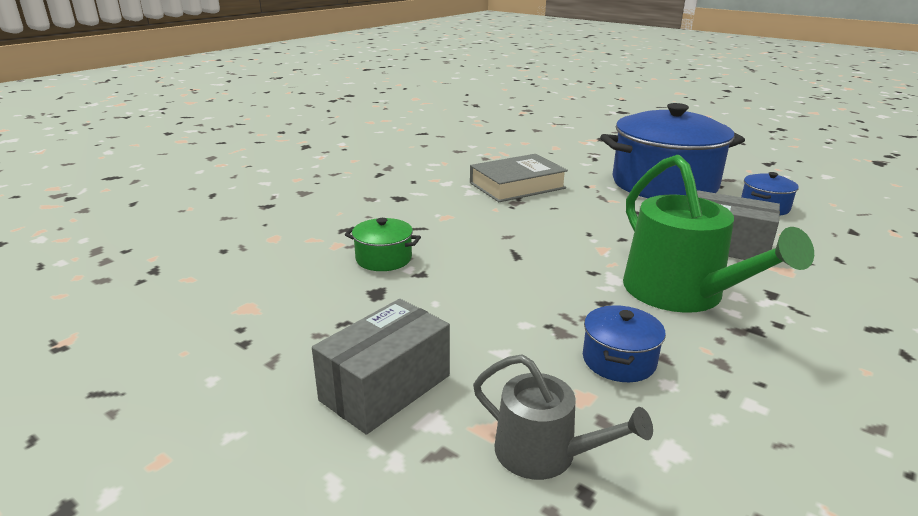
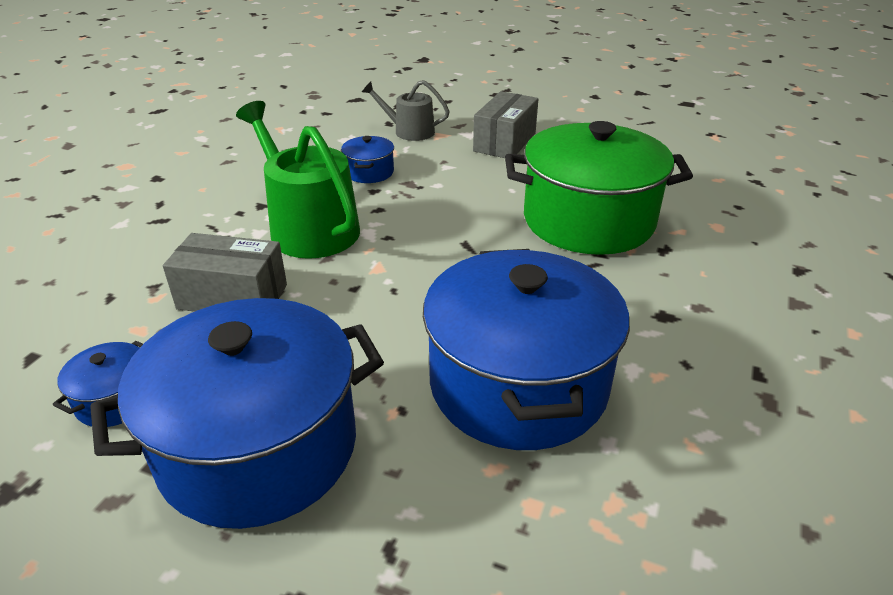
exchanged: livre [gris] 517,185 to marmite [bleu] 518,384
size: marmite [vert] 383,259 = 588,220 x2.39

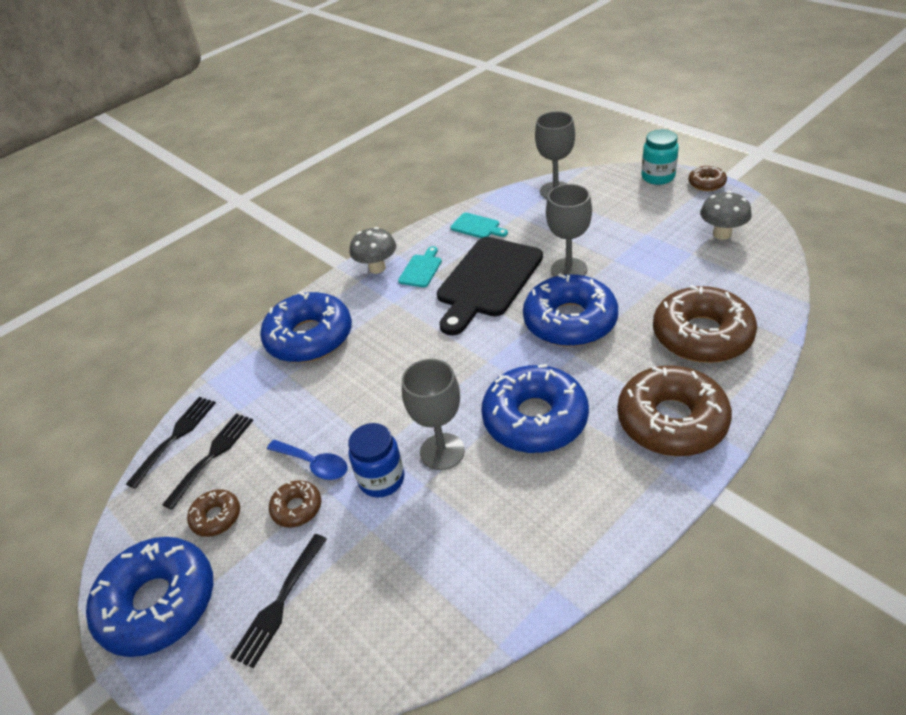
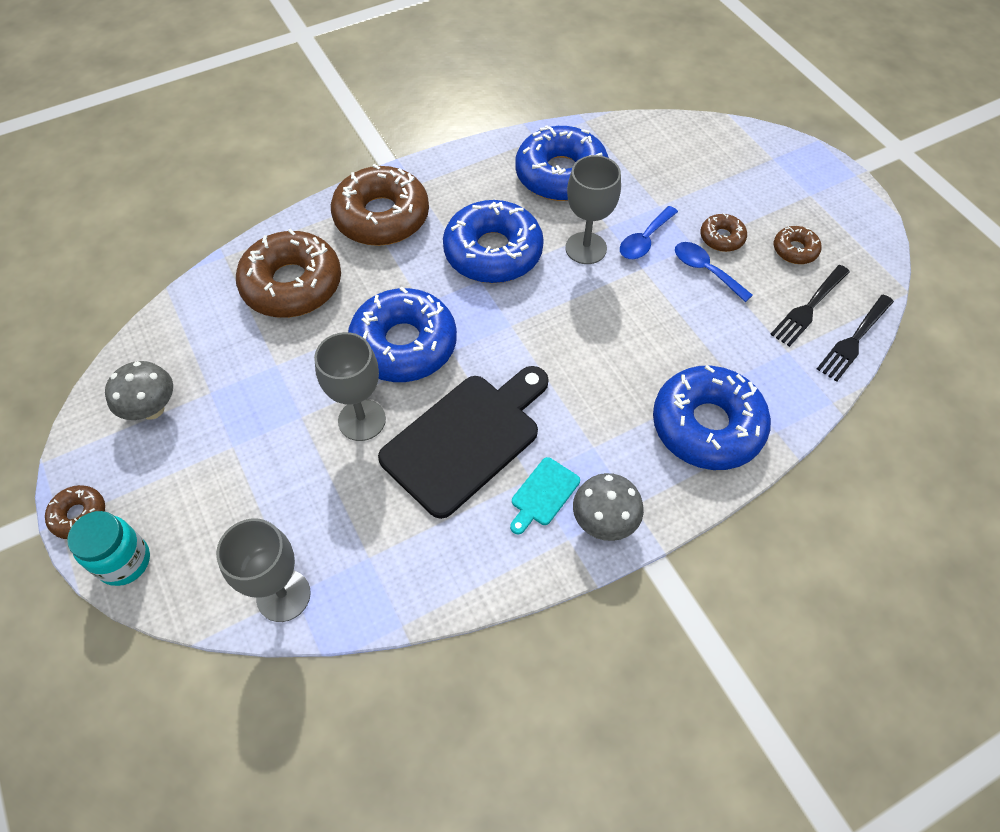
missing: fourchette [noir] 279,603; planche à découper [turquoise] 477,227
relocated: beignet [bleu] 158,603 to 561,175
exchanged: bocal [bleu] 381,479 to cuillère [bleu] 644,240

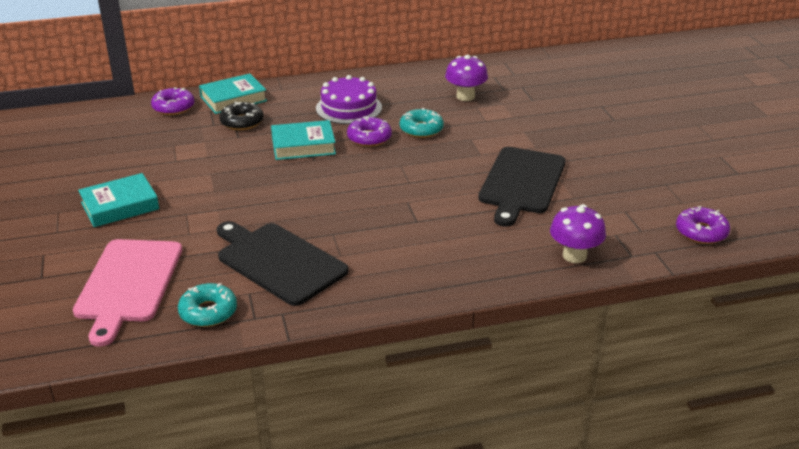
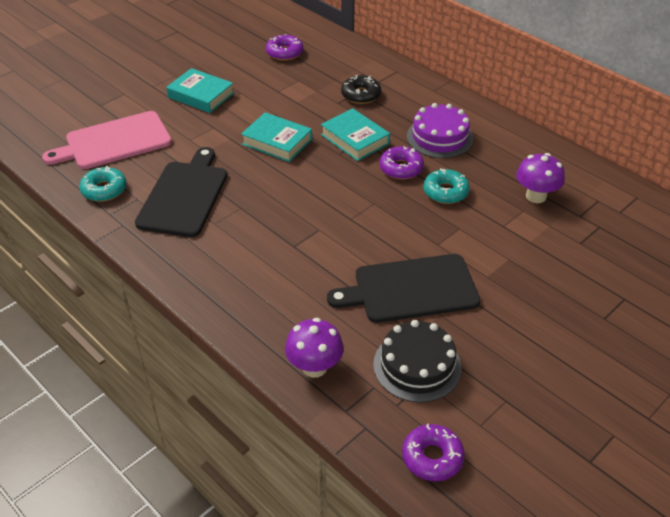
appeared: gâteau [noir] 417,366
relocated: beignet [violet] 173,107 to 284,53; livre [turquoise] 233,99 to 277,142

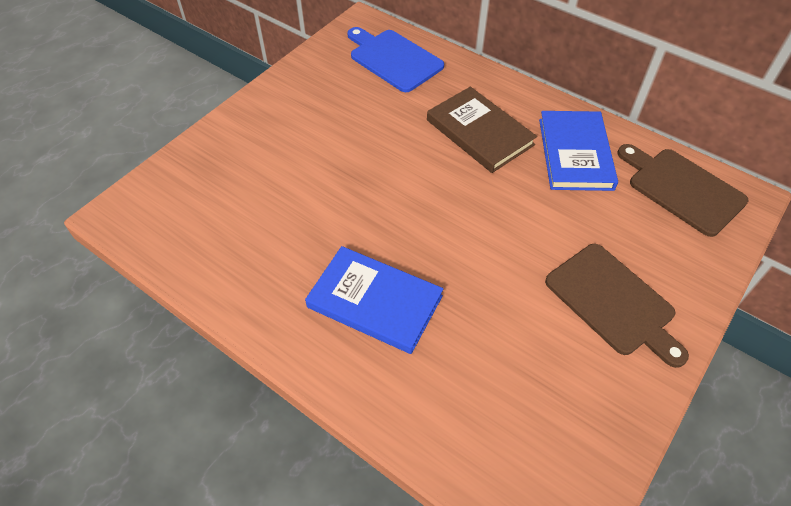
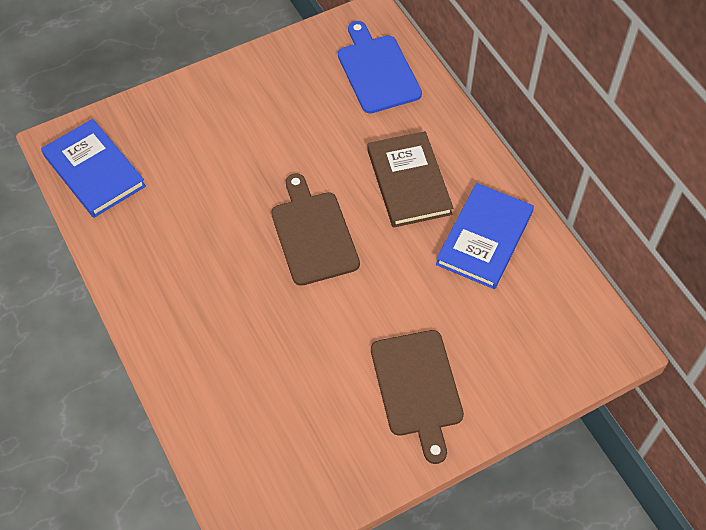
relocated: livre [bleu] 374,302 to 94,171; planche à découper [marron] 682,189 to 313,234

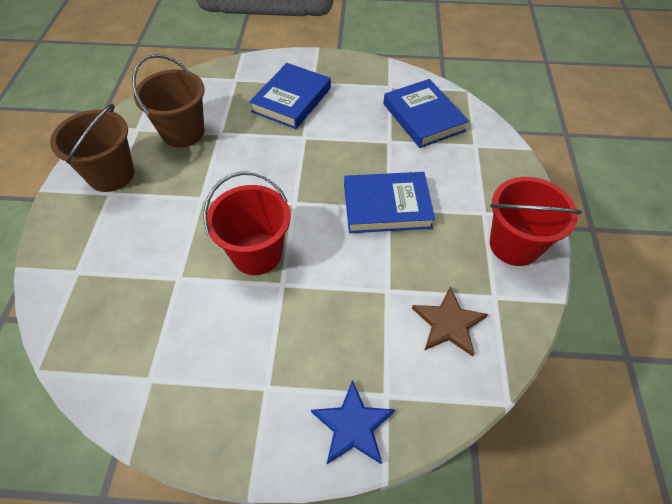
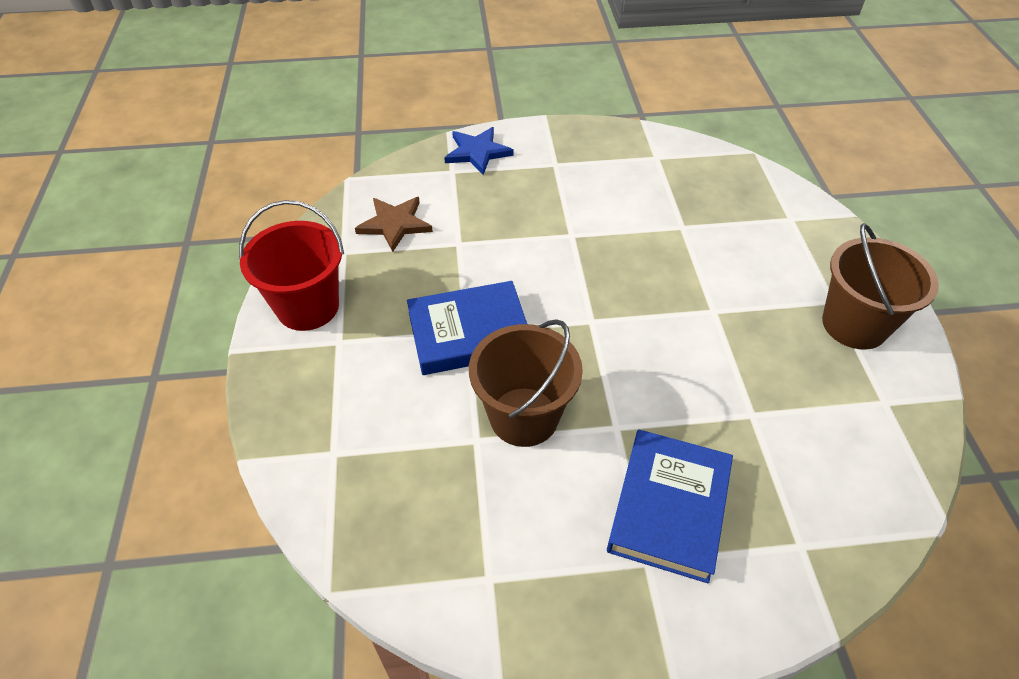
missing: seau [rouge] 257,253; livre [bleu] 423,117
relocated: seau [marron] 183,132 to 524,416

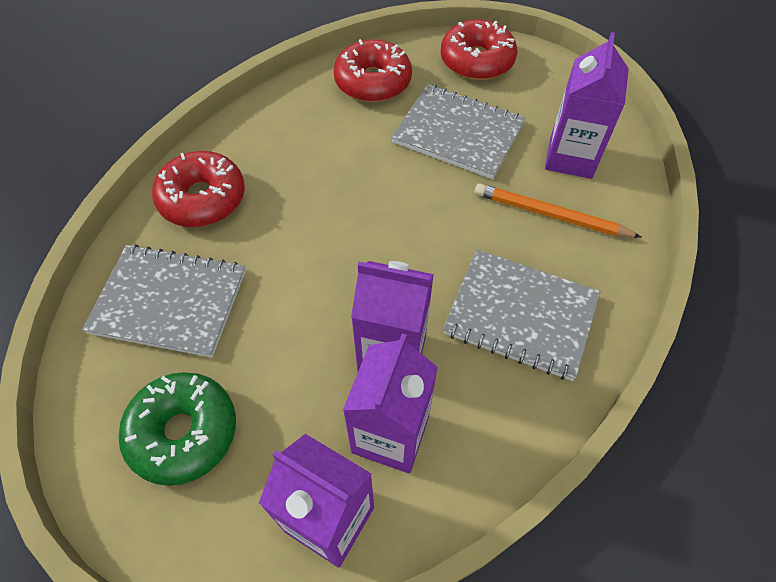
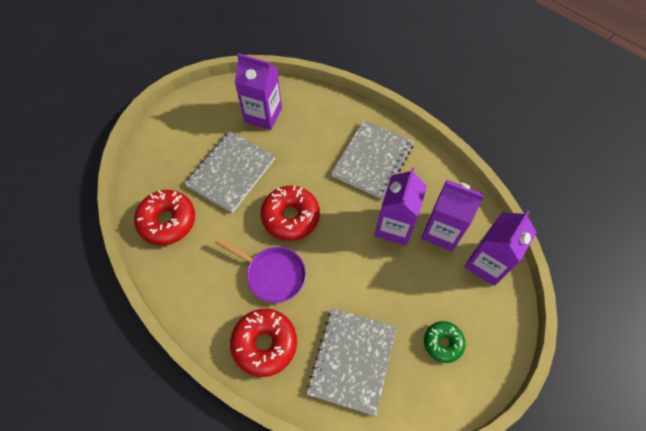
missing: crayon [orange] 550,215
appeared: poêle [violet] 272,274
relocated: beignet [rouge] 477,61 to 290,217
size: beignet [vert] 183,432 = 442,343 x0.62

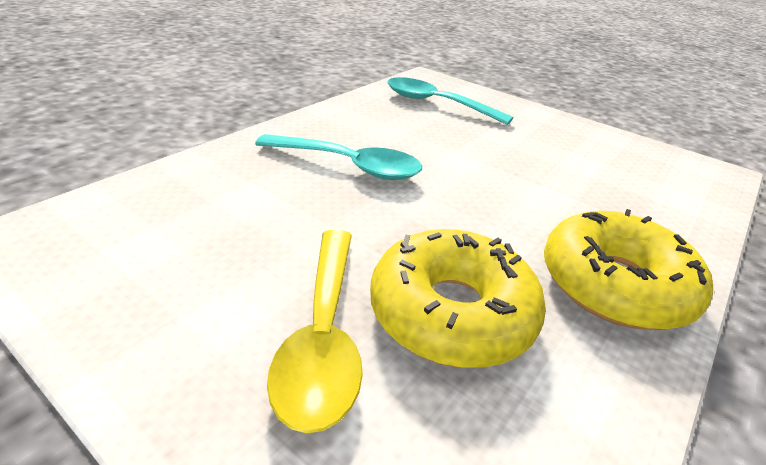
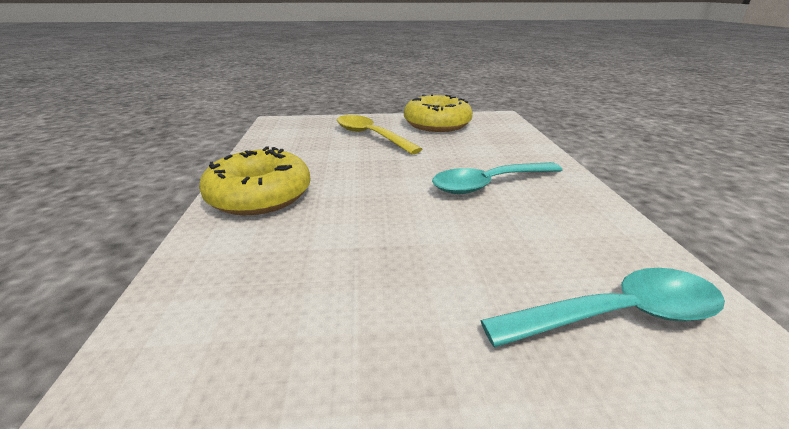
relocated: beignet [jaune] 452,312 to 437,124

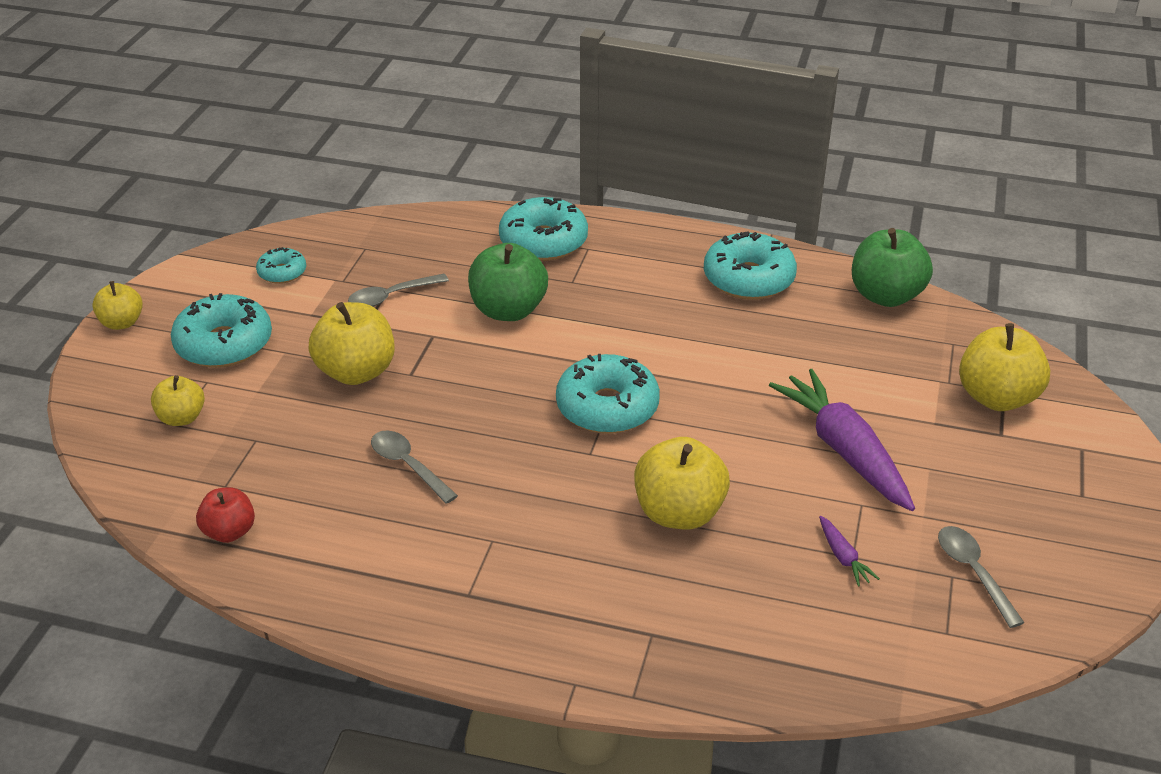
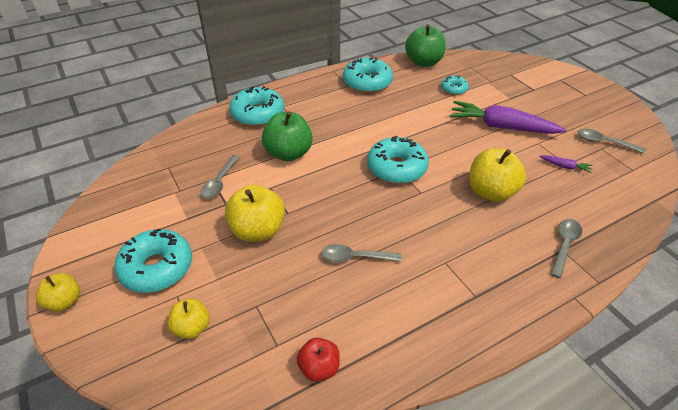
missing: pomme [jaune] 996,397
appeared: cuillère [gris] 564,245
relocated: beignet [turquoise] 282,272 to 454,89

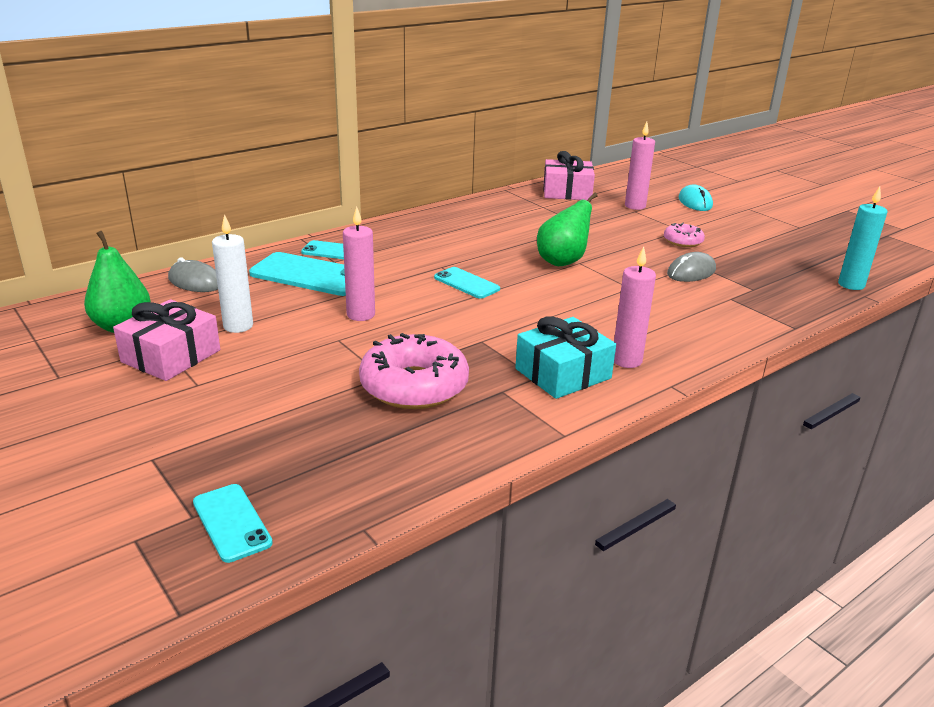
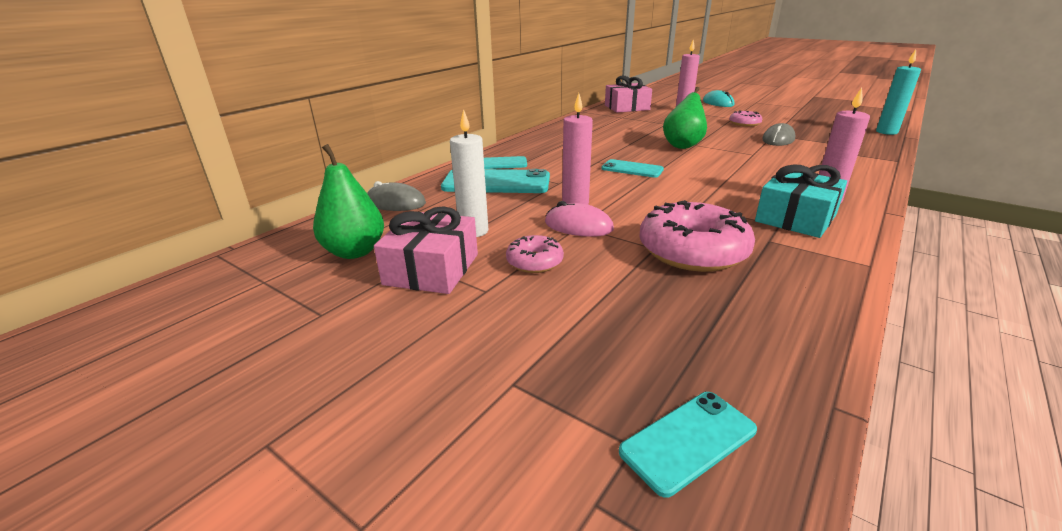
appeared: beignet [rose] 534,262; souris [rose] 578,226
spun: téléphone [turquoise] 232,522 = 688,440 75 degrees counterclockwise

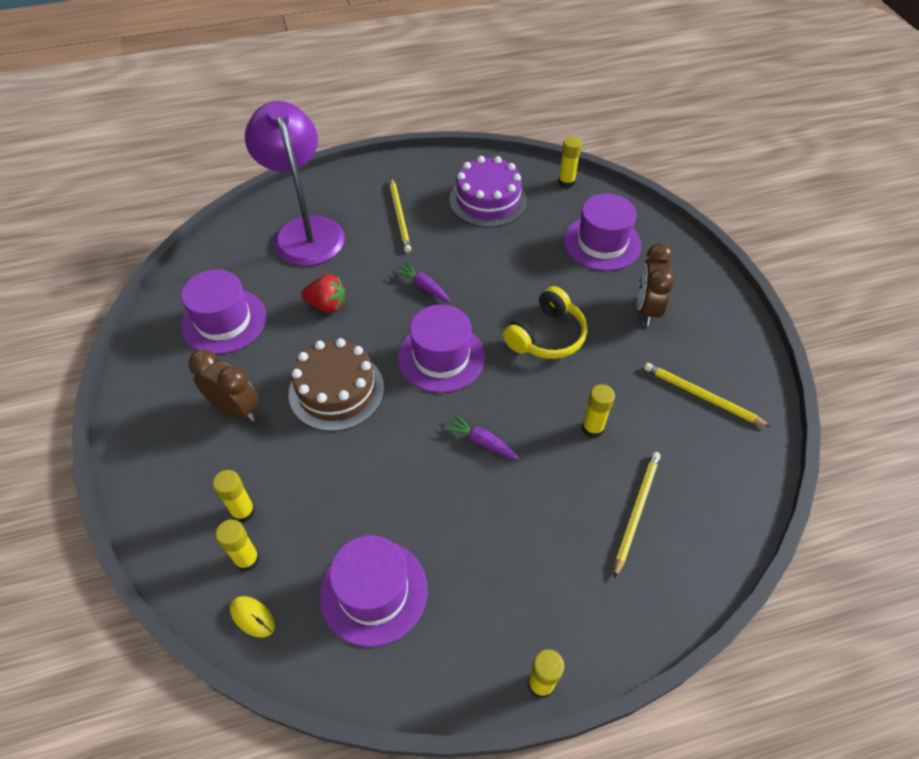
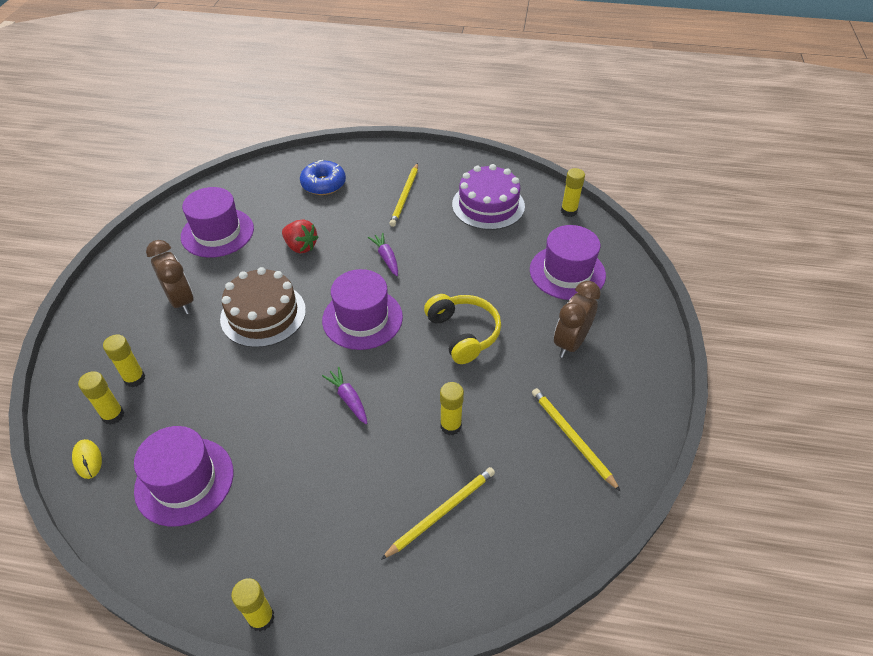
exchanged: lampe [violet] 305,230 to beignet [bleu] 323,184
spun: casque audio [jaune] 546,336 = 463,333 90 degrees counterclockwise

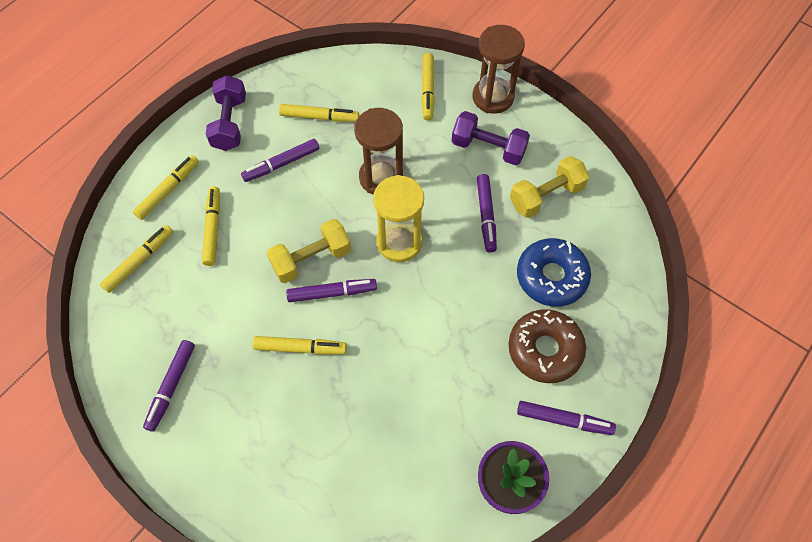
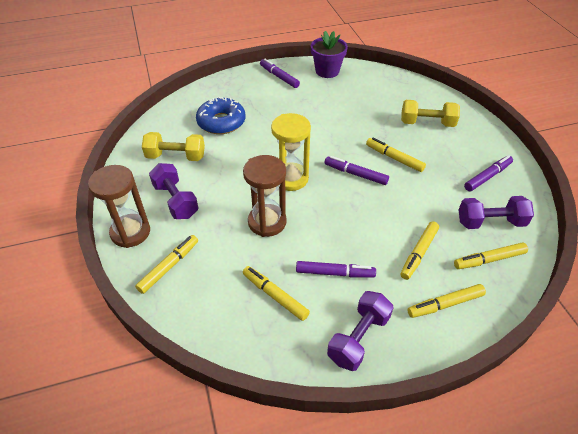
missing: feutre [violet] 486,216; beignet [marron] 545,350
appeared: haltère [violet] 490,222
relocated: haltère [jaune] 311,259 to 427,123

